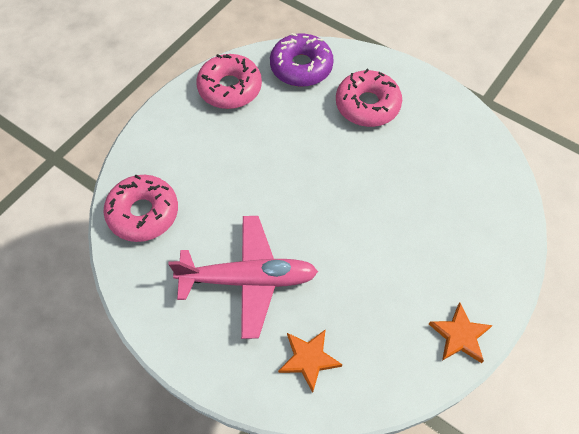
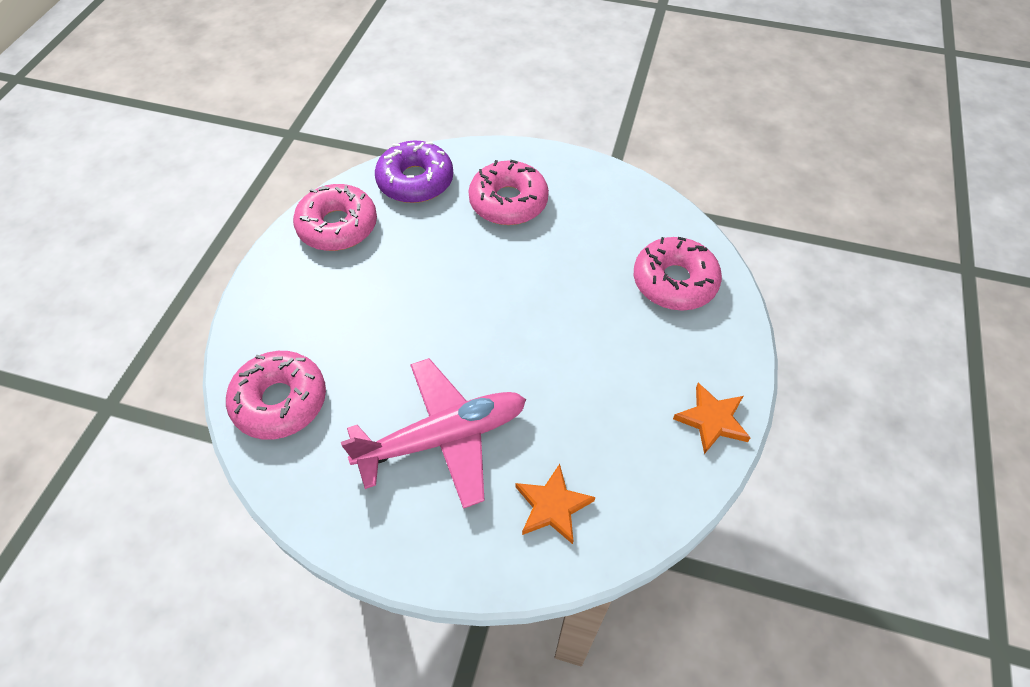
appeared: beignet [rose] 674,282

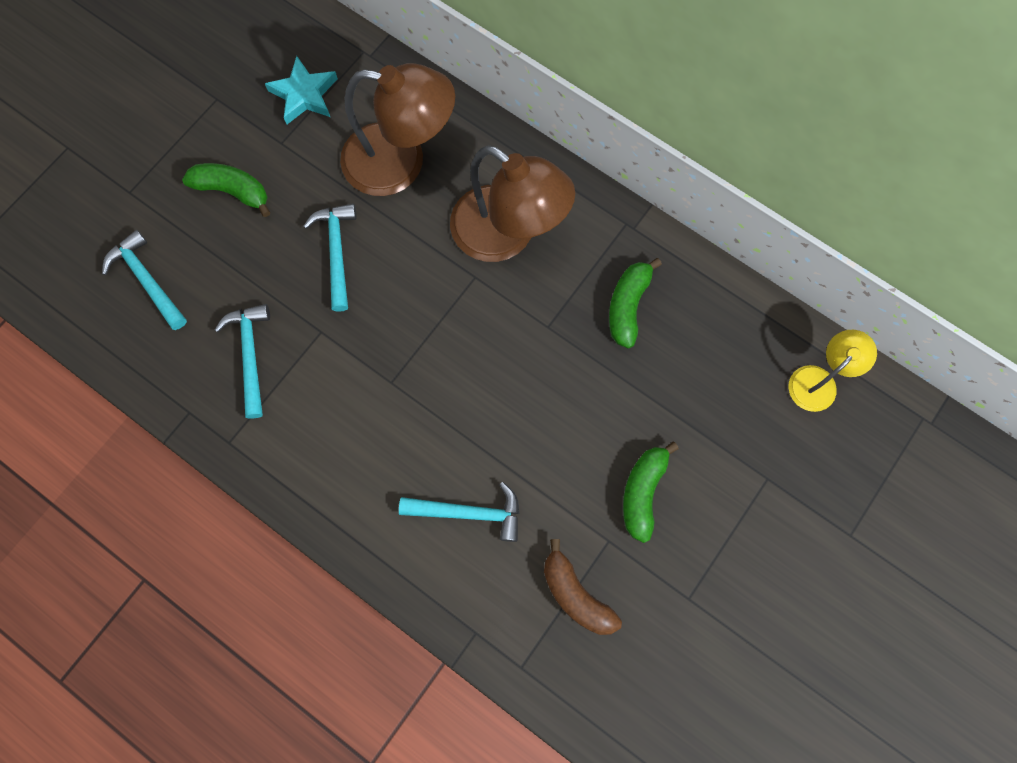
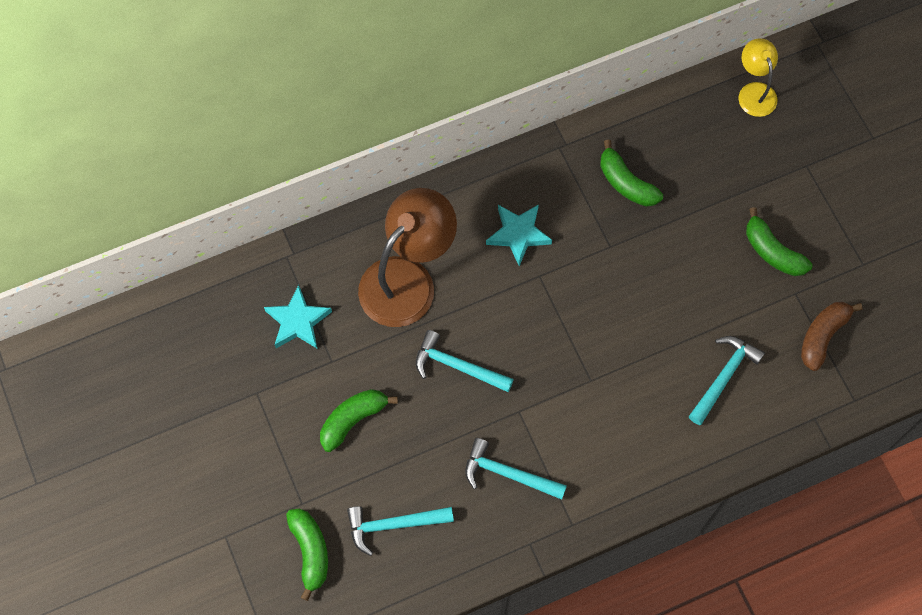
appeared: banane [vert] 310,551
exchanged: lampe [marron] 507,235 to étoile [turquoise] 518,234
spun: banane [marron] 576,595 = 822,336 135 degrees clockwise

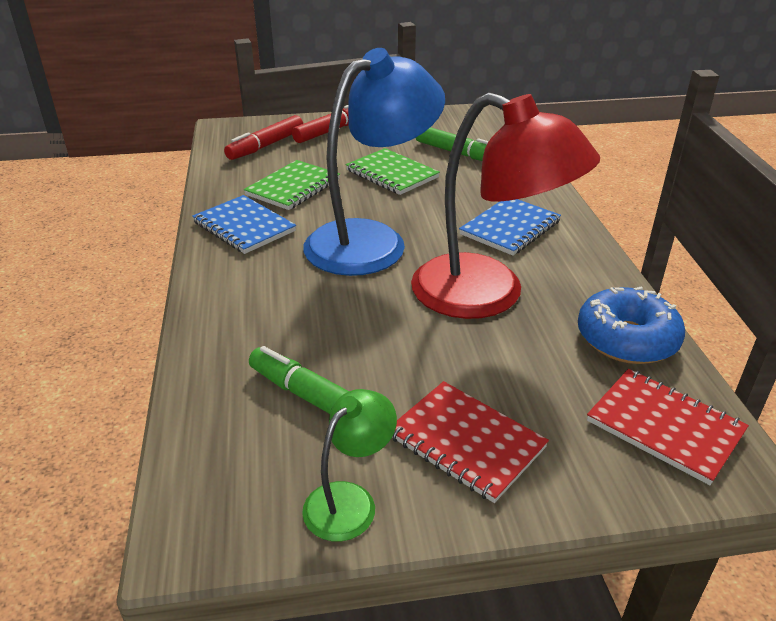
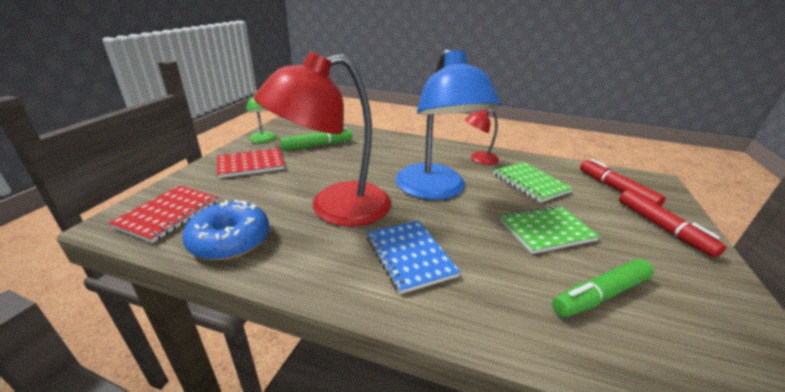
exchanged: carnet [bleu] 244,227 to lampe [rouge] 478,159
spun: carnet [rouge] 664,427 = 168,214 45 degrees counterclockwise

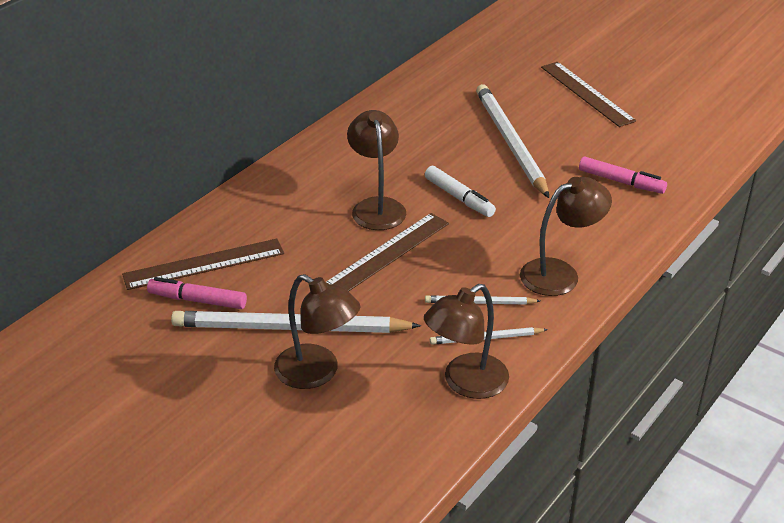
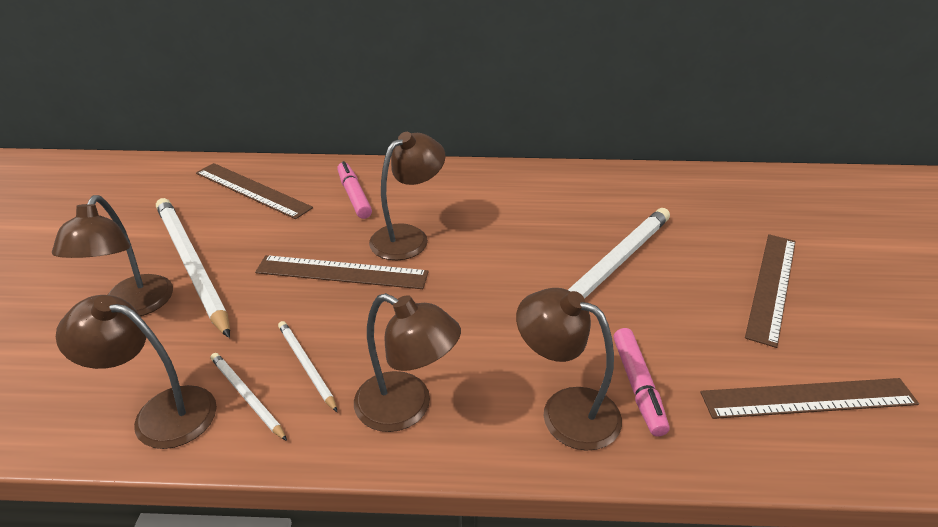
missing: feutre [blanc] 459,198
appeared: lampe [marron] 566,410; règle [marron] 808,398
relocated: feutre [rose] 197,300 to 354,196

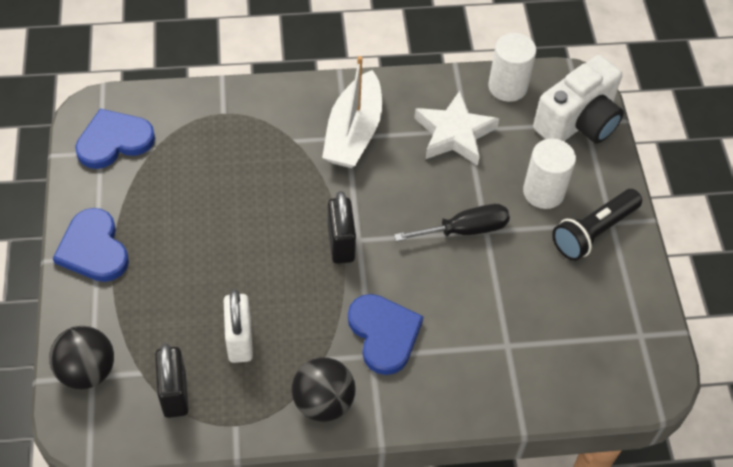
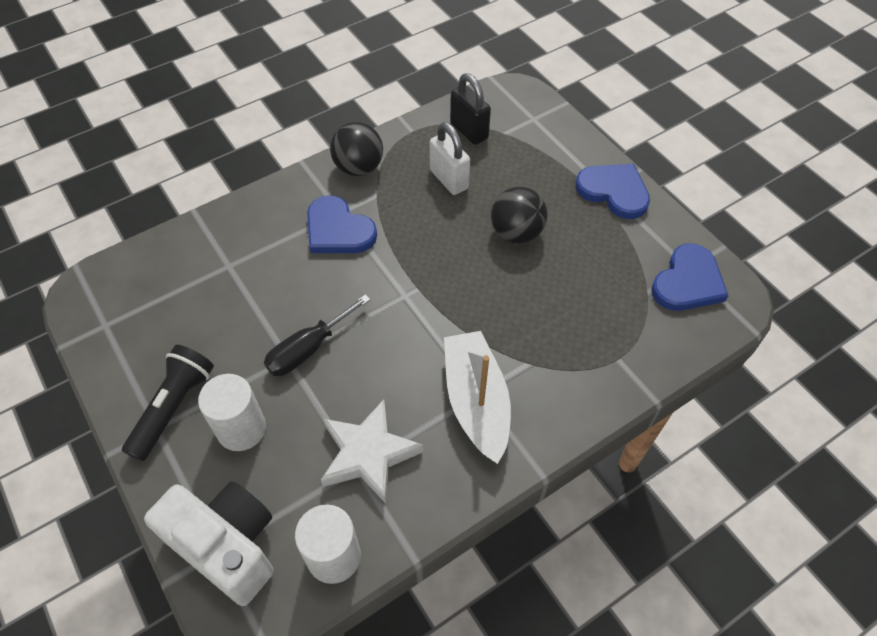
missing: cadenas [noir] 341,243
relocated: balle [noir] 87,371 to 516,232
spun: appareil photo [blanc] 578,122 = 227,546 105 degrees clockwise

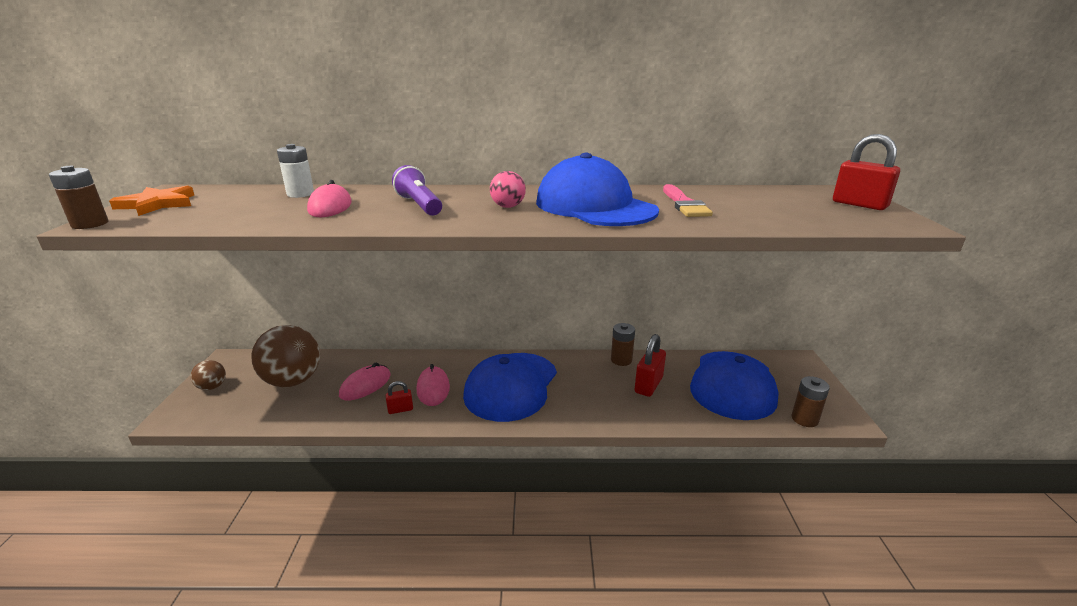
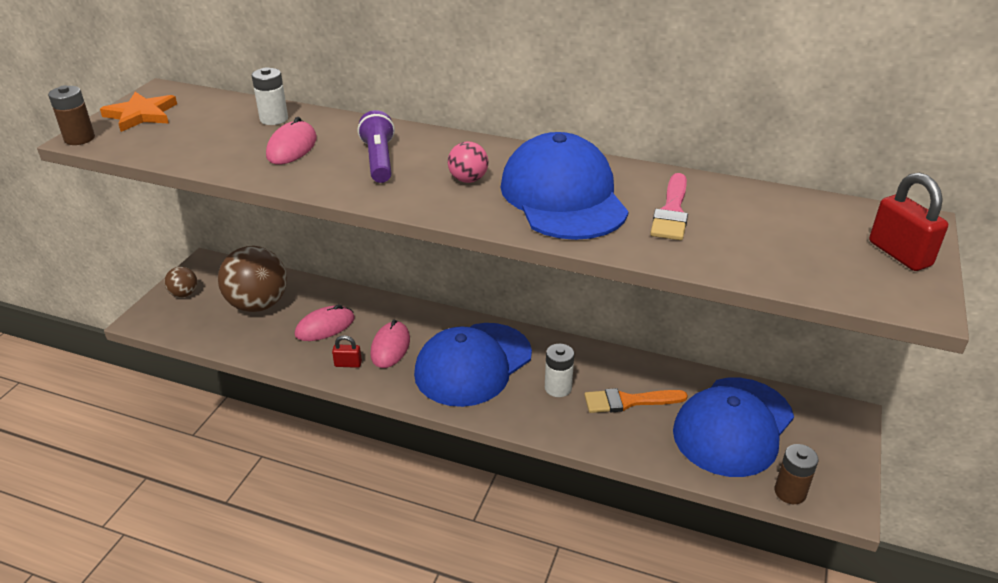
missing: pile [marron] 621,360
appeared: pile [blanc] 558,388
exchanged: cadenas [rouge] 648,385 to pinceau [orange] 629,401

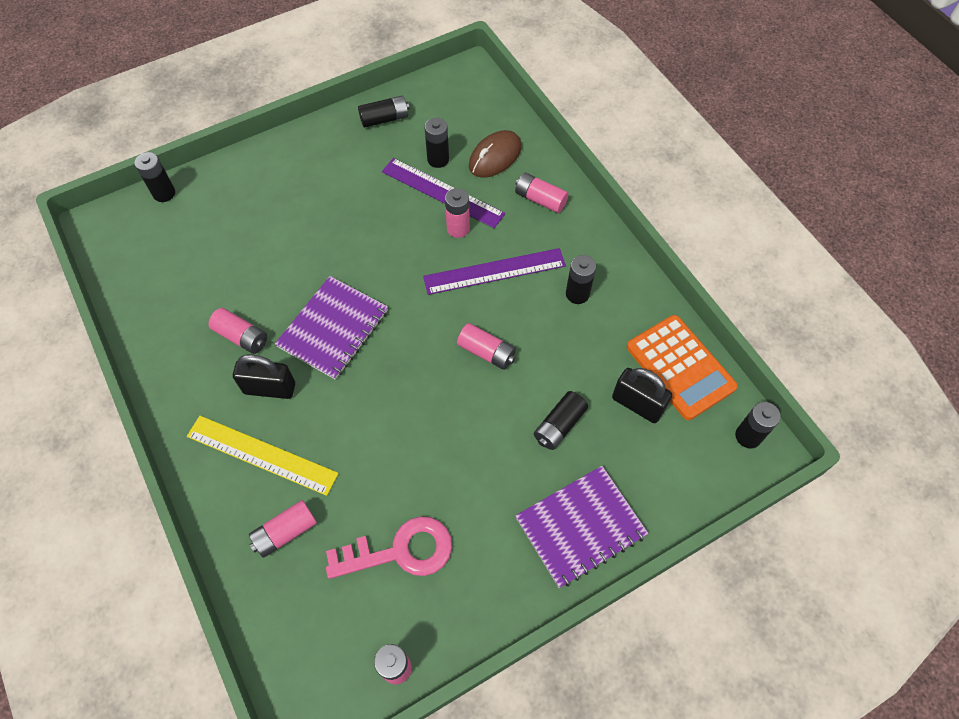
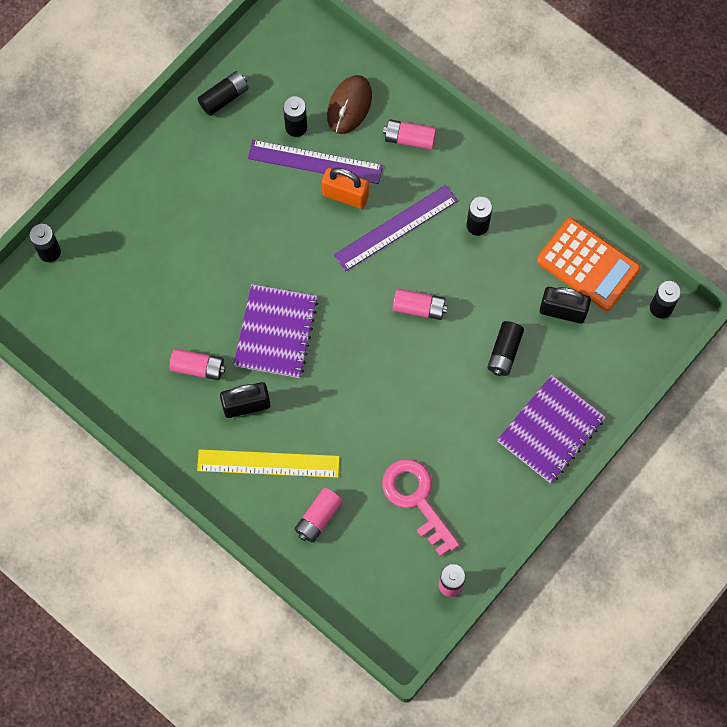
exchanged: pile [rose] 458,228 to cadenas [orange] 345,195
spun: clé [rose] 400,551 = 417,499 90 degrees counterclockwise

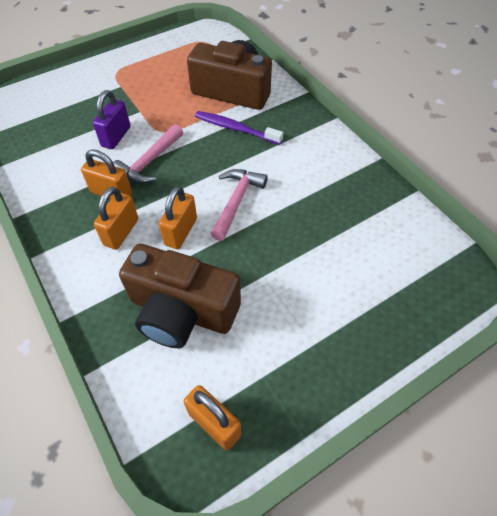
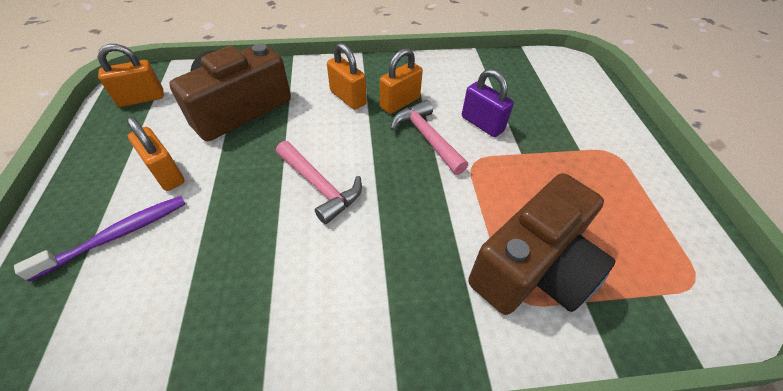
relocated: cadenas [orange] 181,232 to 166,173; brosse à dents [violet] 235,129 to 117,235

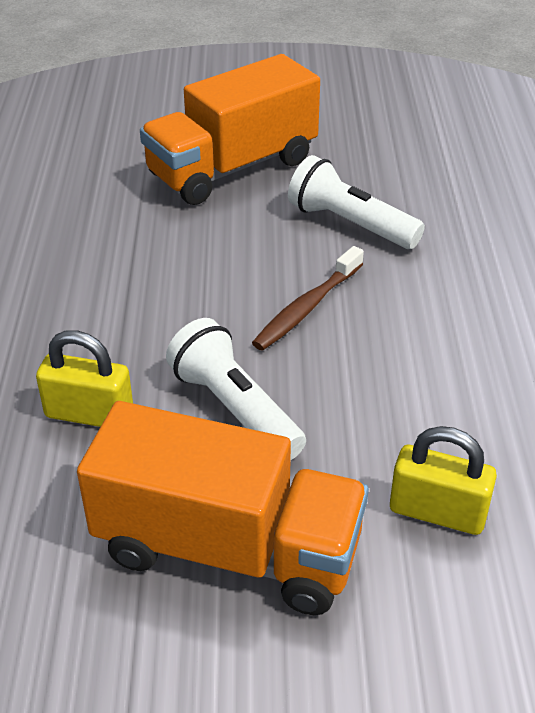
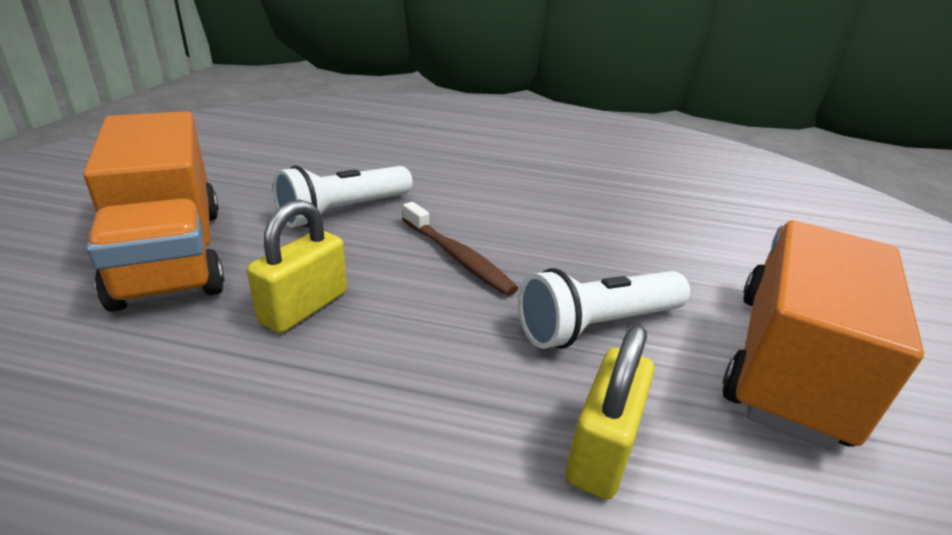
relocated: cadenas [jaune] 437,512 to 304,307

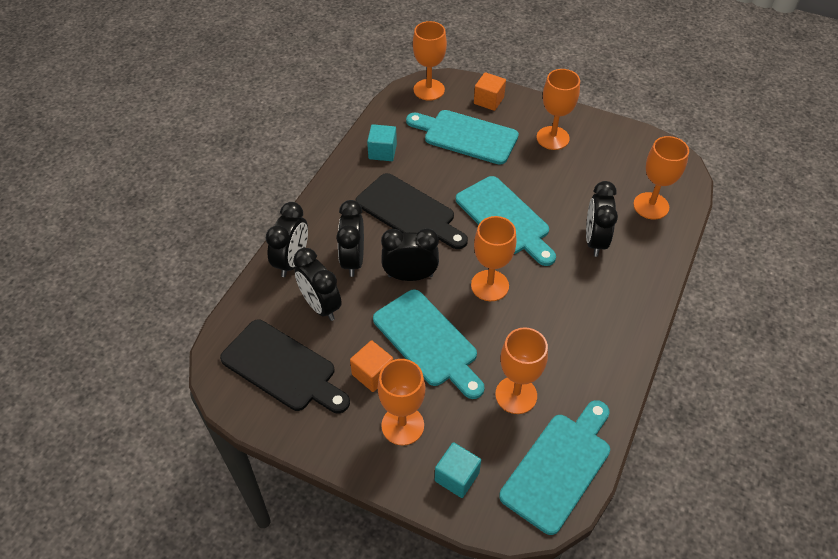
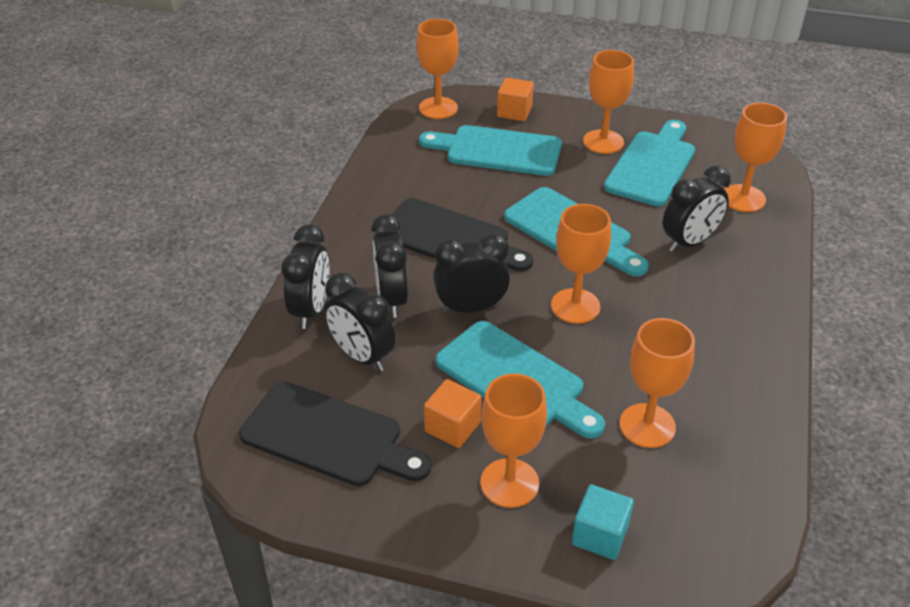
missing: cube [turquoise] 382,152
relocated: planche à découper [turquoise] 559,467 to 652,165
spun: réveil [noir] 595,241 = 689,242 120 degrees counterclockwise

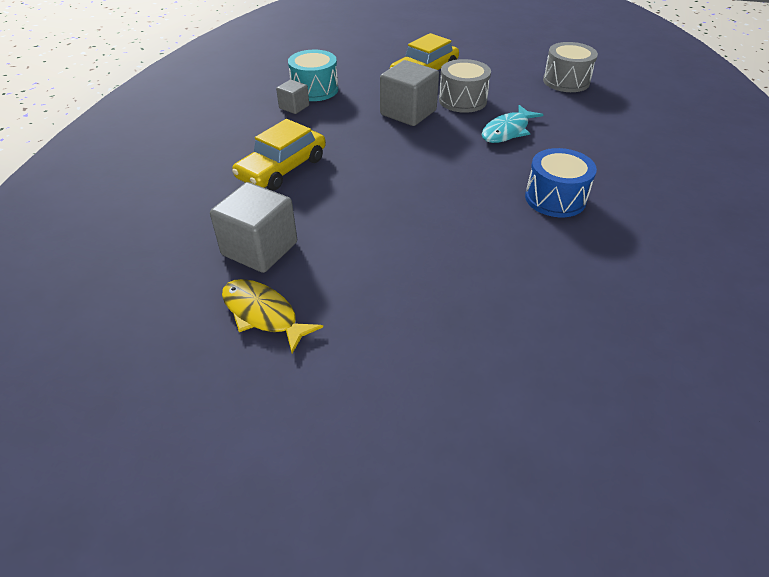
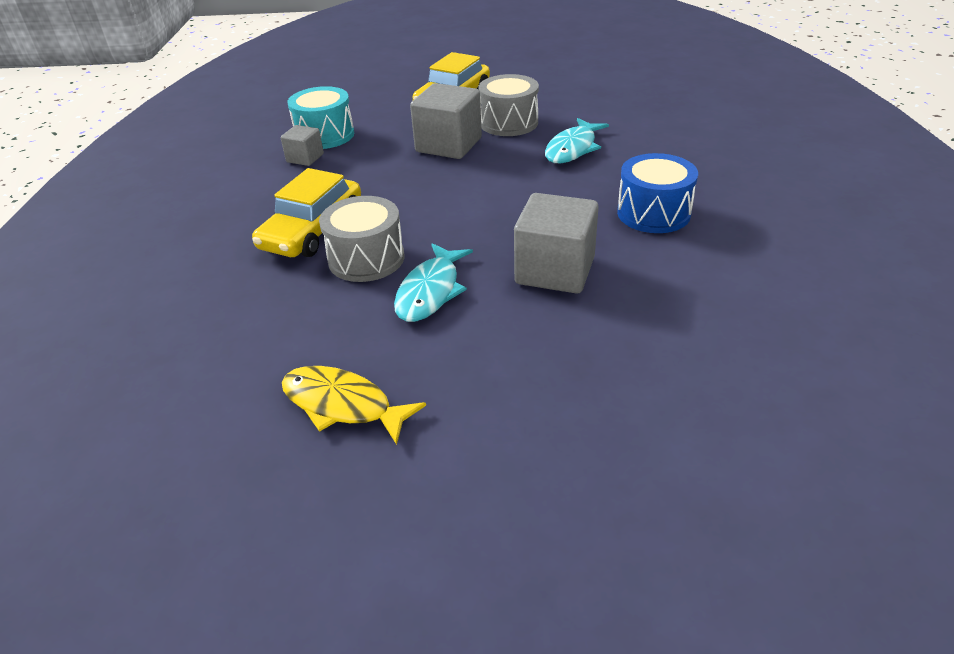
appeared: poisson [turquoise] 430,291
relocated: cube [gris] 259,249 to 555,271; tambour [gris] 566,81 to 366,259

